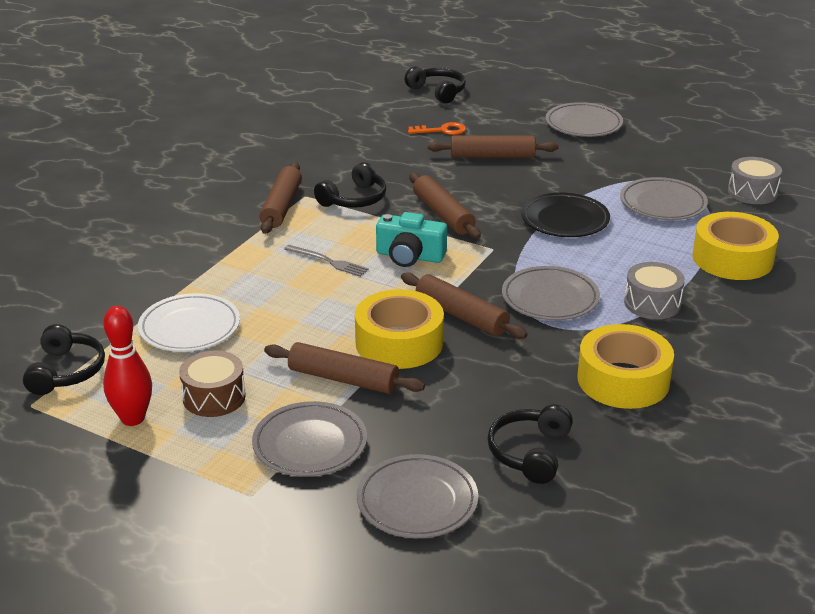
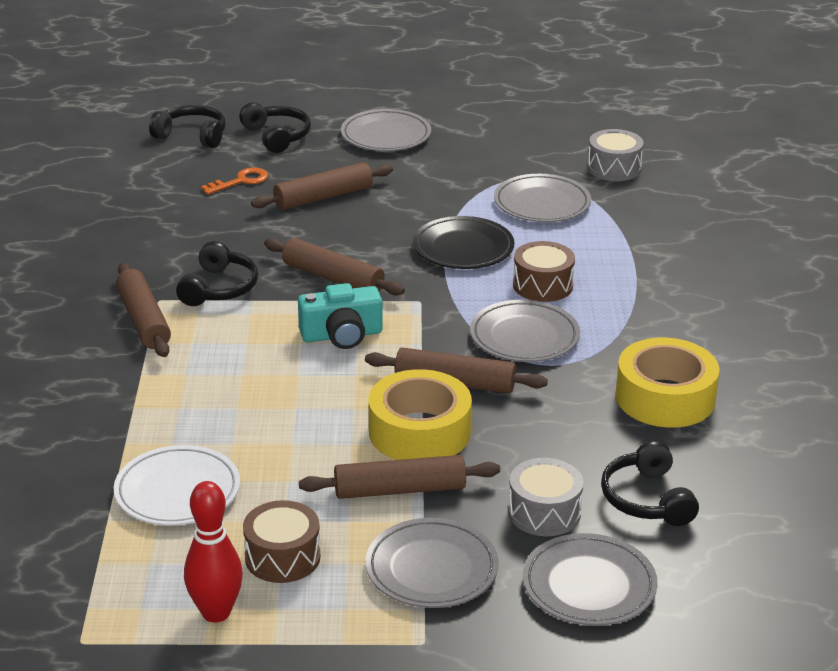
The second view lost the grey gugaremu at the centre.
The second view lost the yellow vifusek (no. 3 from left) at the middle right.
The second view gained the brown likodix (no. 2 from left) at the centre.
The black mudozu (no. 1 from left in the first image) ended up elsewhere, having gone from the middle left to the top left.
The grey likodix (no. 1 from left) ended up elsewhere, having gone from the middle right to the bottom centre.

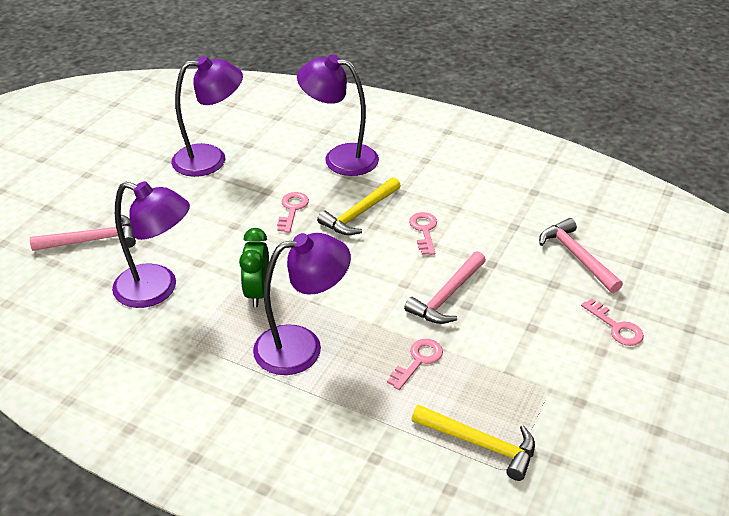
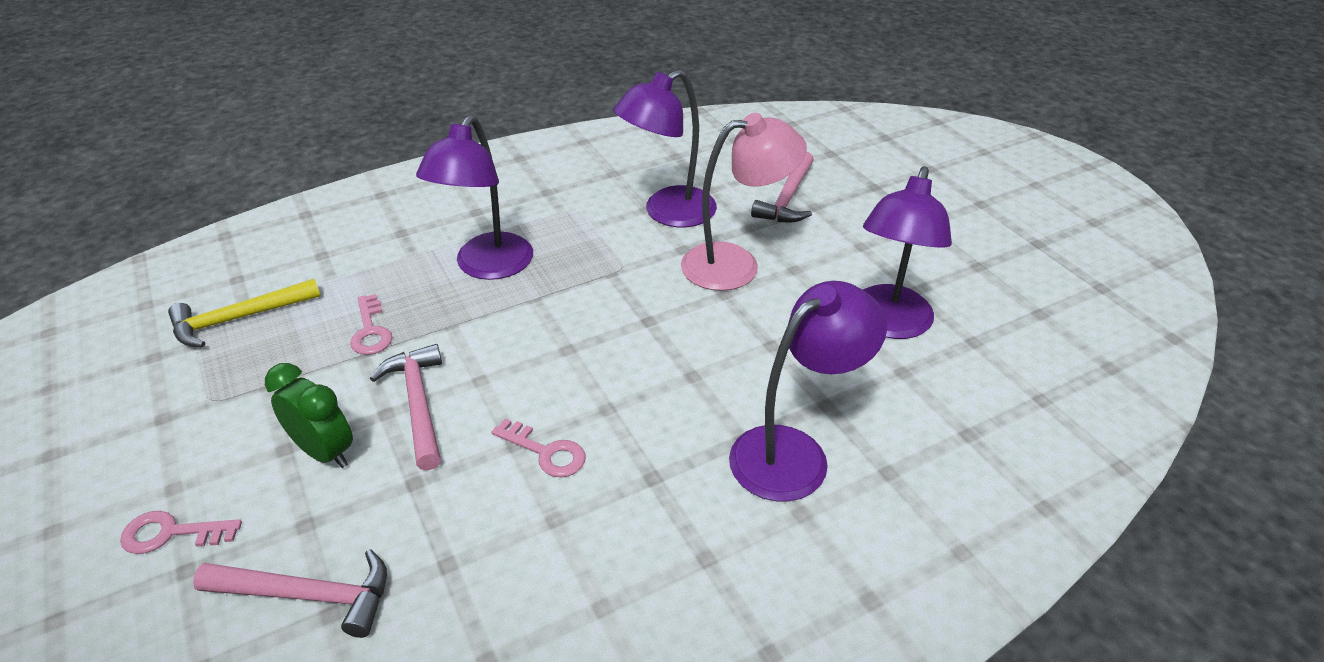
The second view lost the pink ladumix (no. 1 from left) at the centre.
The second view lost the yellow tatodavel (no. 1 from left) at the centre.
The second view gained the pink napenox at the top centre.
The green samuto ended up elsewhere, having gone from the centre to the middle left.

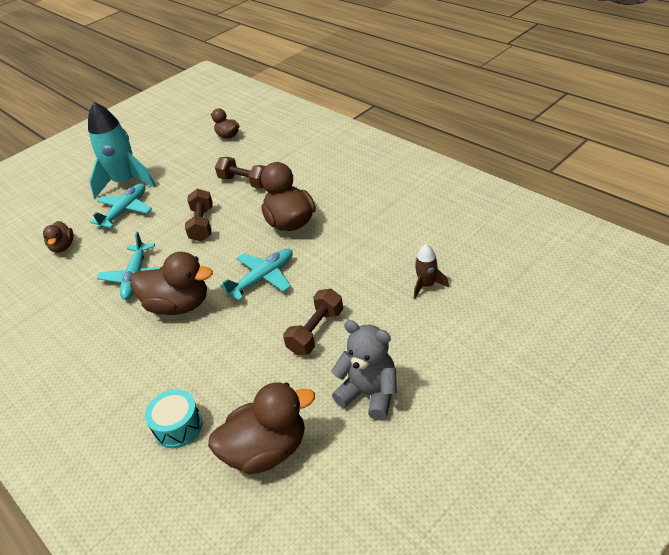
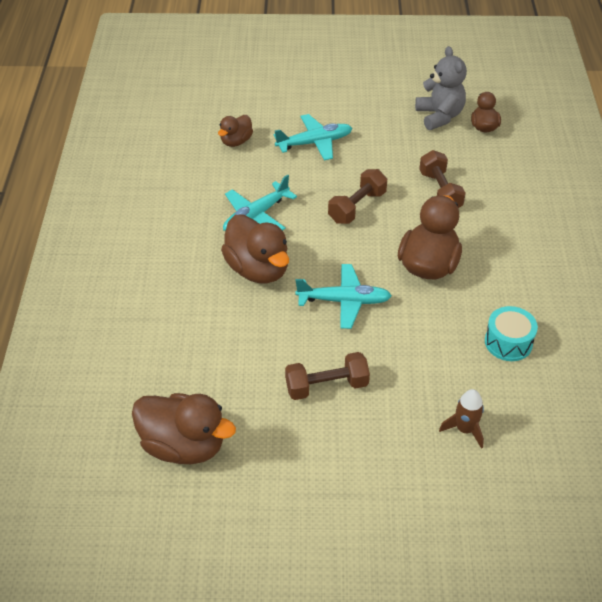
The second view lost the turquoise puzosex at the top left.
The turquoise likodix ended up elsewhere, having gone from the bottom left to the middle right.
The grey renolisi ended up elsewhere, having gone from the bottom centre to the top right.

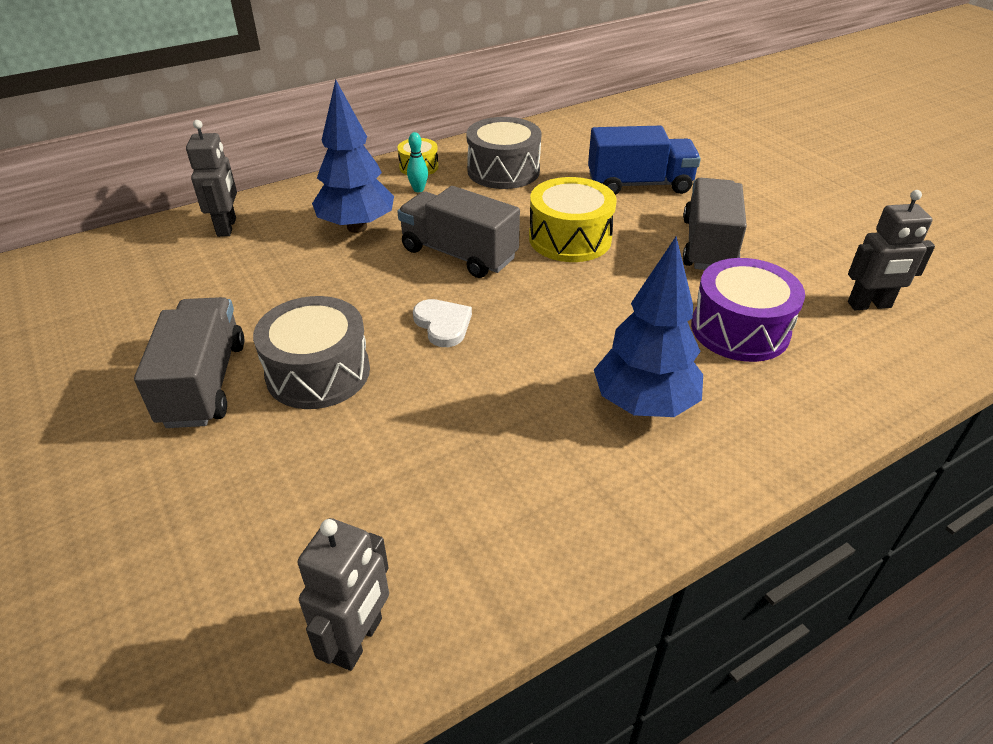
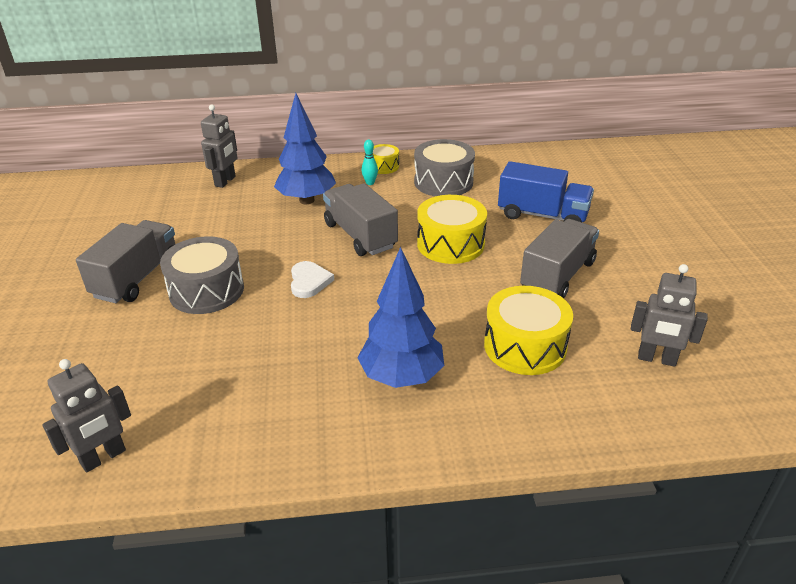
What was the purple likodix at the middle right turned into the yellow likodix (no. 3 from left) at the centre.

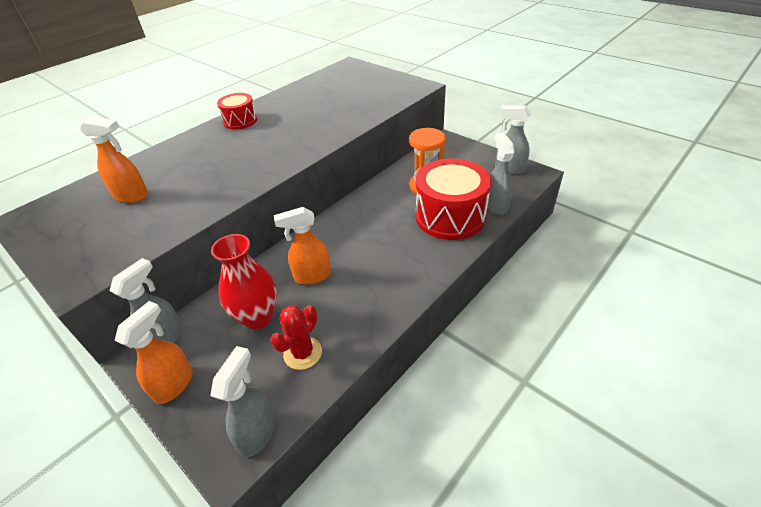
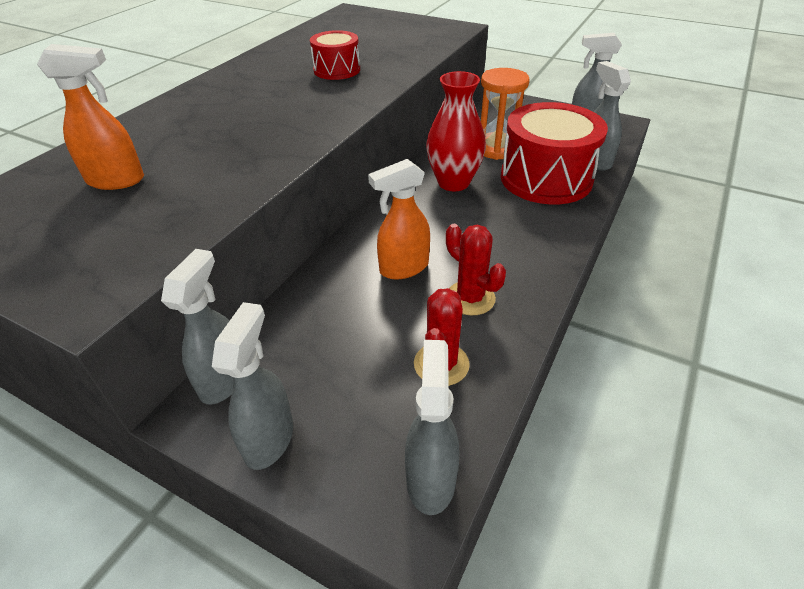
The second view gained the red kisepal (no. 2 from left) at the centre.
The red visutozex ended up elsewhere, having gone from the middle left to the top centre.
The red likodix (no. 1 from left) ended up elsewhere, having gone from the top left to the top centre.
What was the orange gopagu (no. 2 from left) at the bottom left turned into the grey gopagu (no. 2 from left) at the middle left.

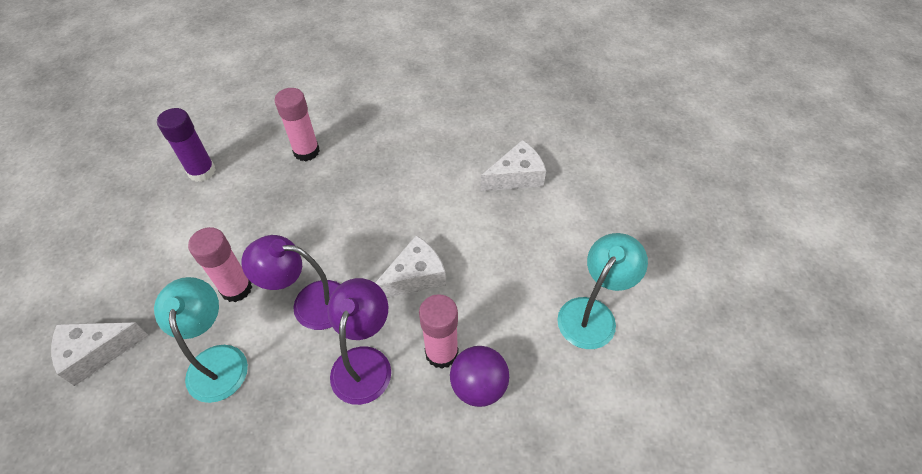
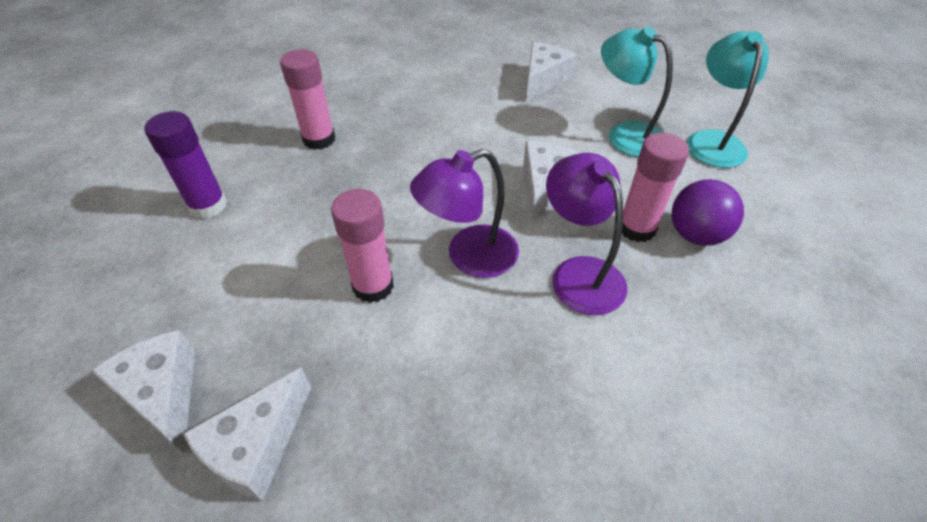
The second view gained the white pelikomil (no. 1 from left) at the bottom left.
The turquoise napenox (no. 1 from left) ended up elsewhere, having gone from the bottom left to the top right.

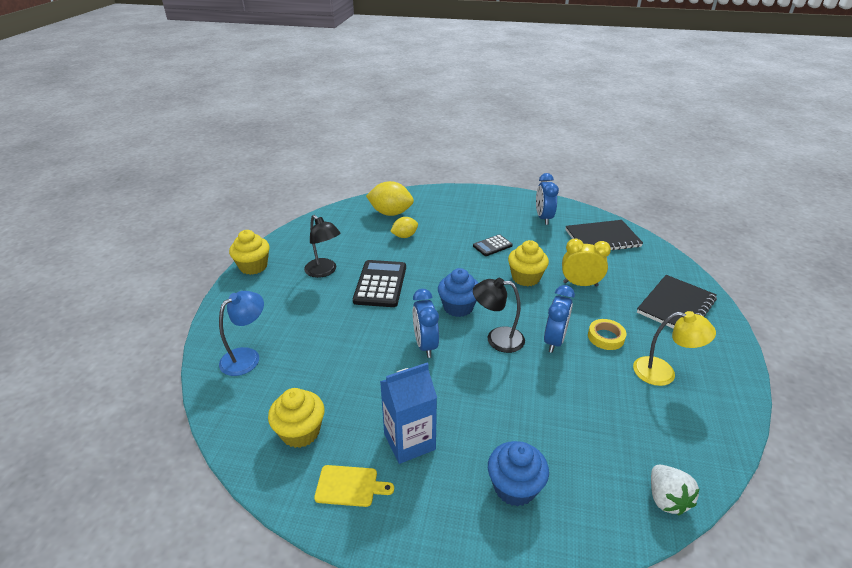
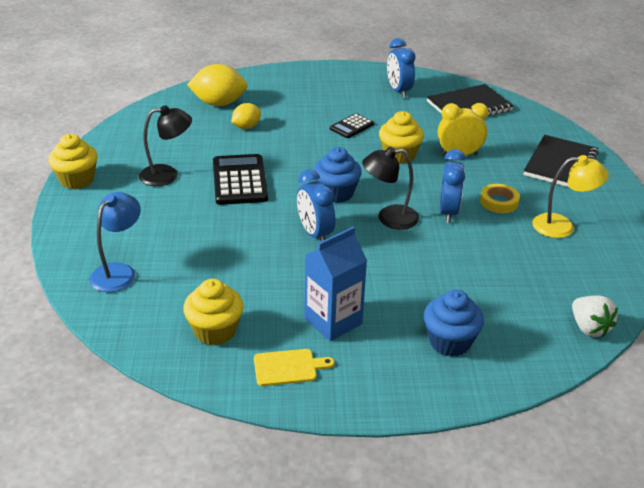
The black napenox (no. 1 from left) at the centre ended up facing another way, 45 degrees counterclockwise from before.

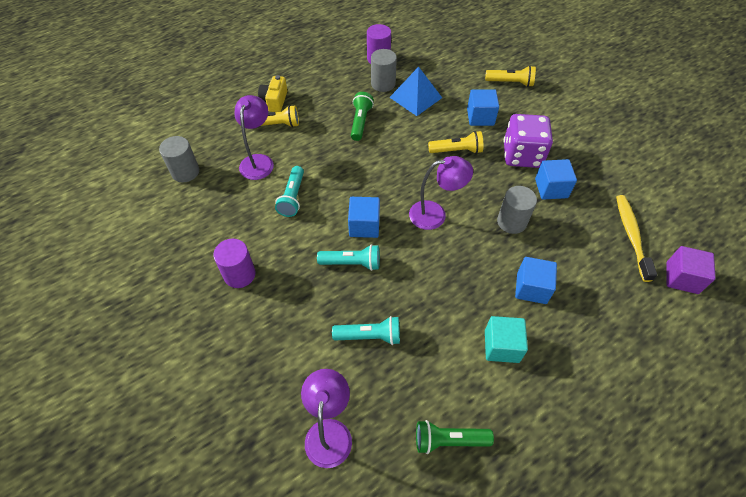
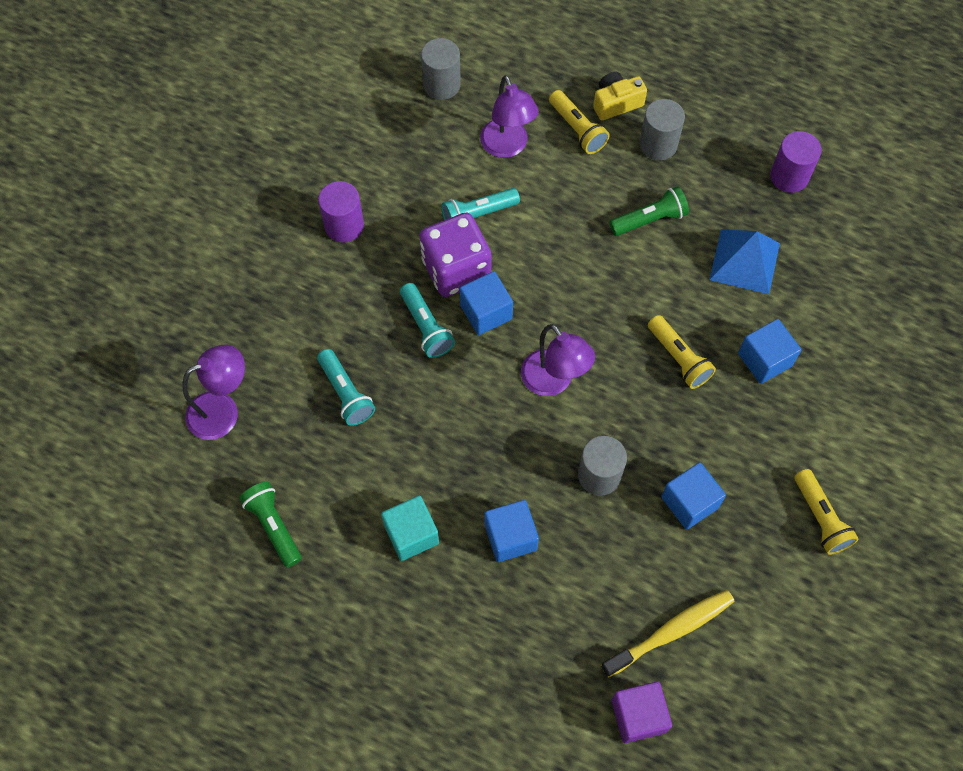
The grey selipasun (no. 2 from left in the first image) ended up elsewhere, having gone from the top centre to the top right.
The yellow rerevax (no. 3 from left) ended up elsewhere, having gone from the top right to the middle right.
The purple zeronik ended up elsewhere, having gone from the top right to the top centre.
The purple napenox (no. 1 from left in the first image) at the top centre ended up facing another way, 90 degrees clockwise from before.

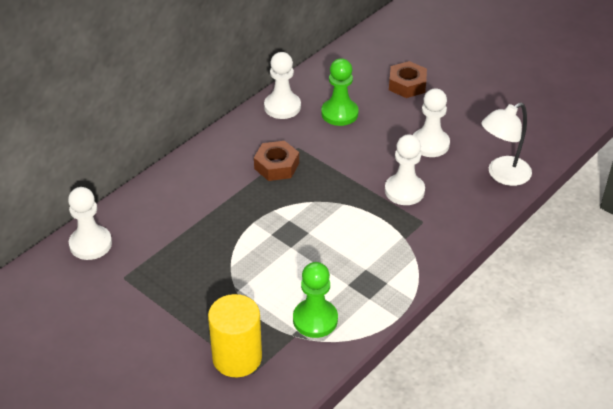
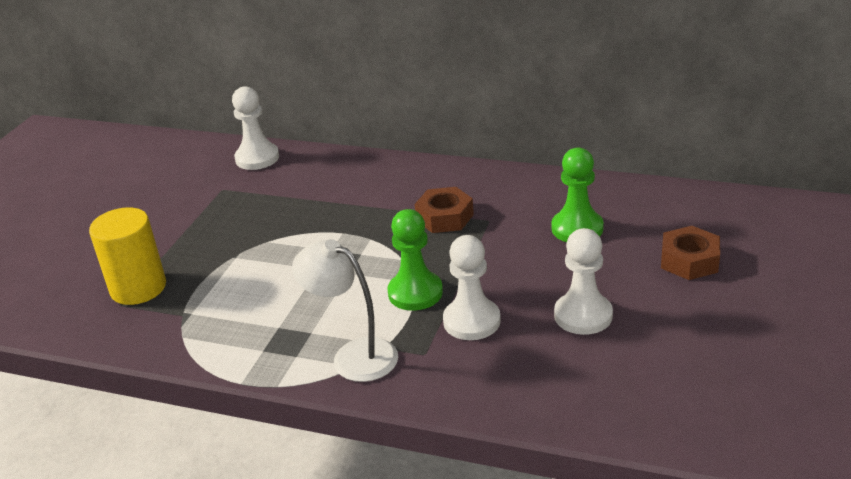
The second view lost the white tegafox (no. 2 from left) at the top centre.
The green tegafox (no. 1 from left) ended up elsewhere, having gone from the bottom centre to the centre.
The white napenox ended up elsewhere, having gone from the middle right to the centre.

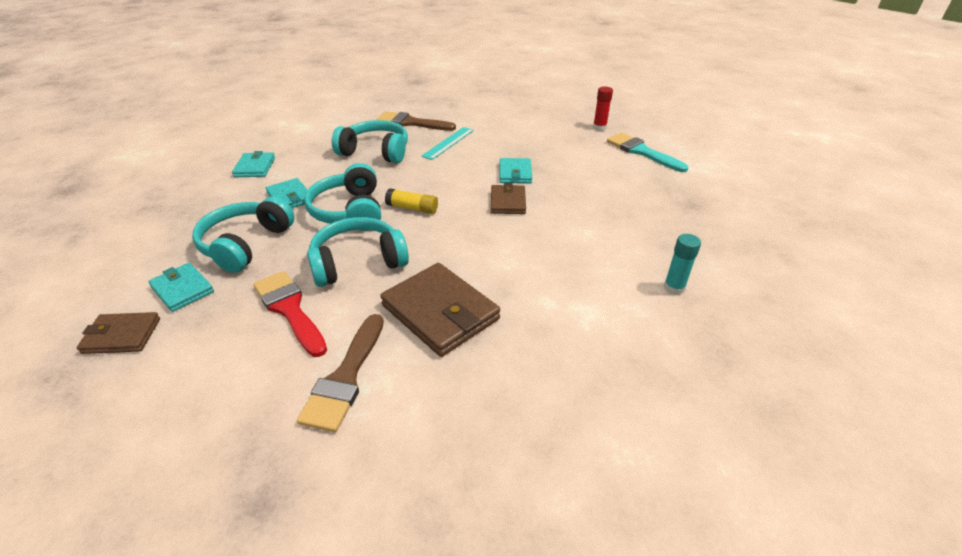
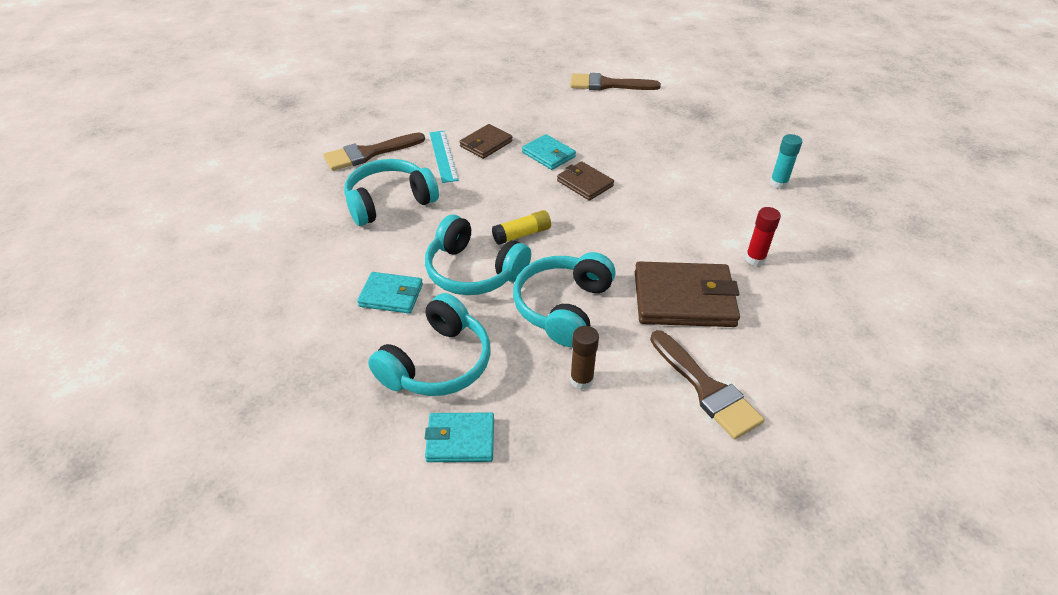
The second view lost the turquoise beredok (no. 2 from left) at the top left.
The brown beredok (no. 1 from left) ended up elsewhere, having gone from the middle left to the top centre.
The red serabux ended up elsewhere, having gone from the top centre to the middle right.
Where the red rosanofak stood at the middle left, the brown serabux came to stand at the centre.
What was the turquoise rosanofak at the top right turned into the brown rosanofak (no. 2 from left) at the top centre.
The turquoise mudozu (no. 1 from left in the first image) at the middle left ended up facing another way, 120 degrees counterclockwise from before.

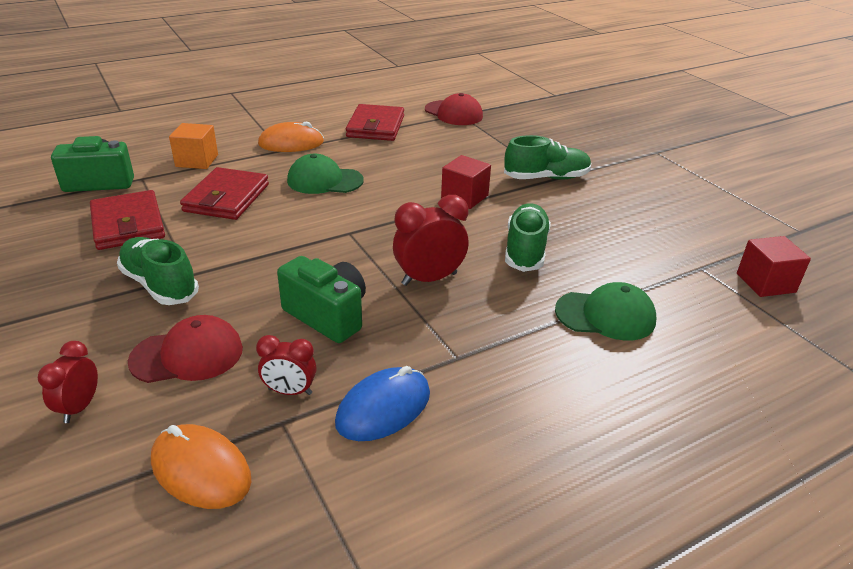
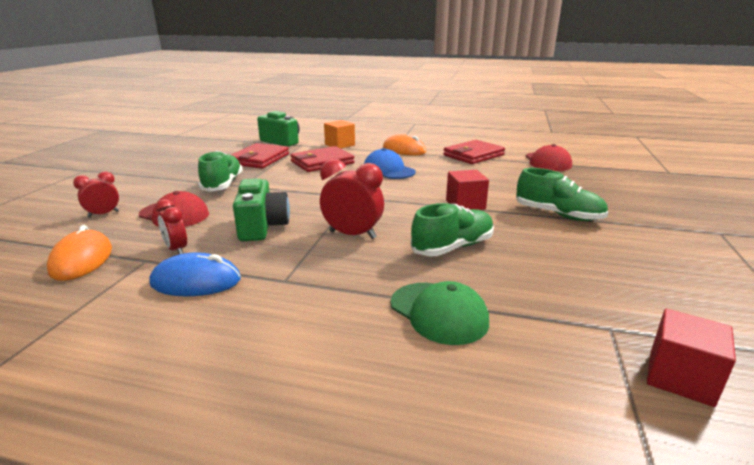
What was the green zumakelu (no. 1 from left) at the top centre turned into the blue zumakelu at the centre.

